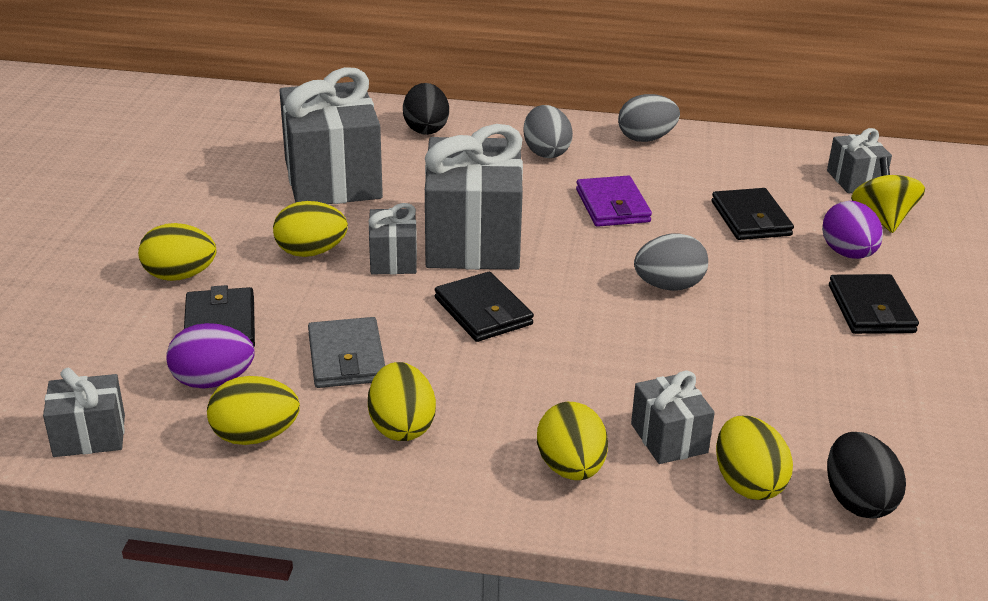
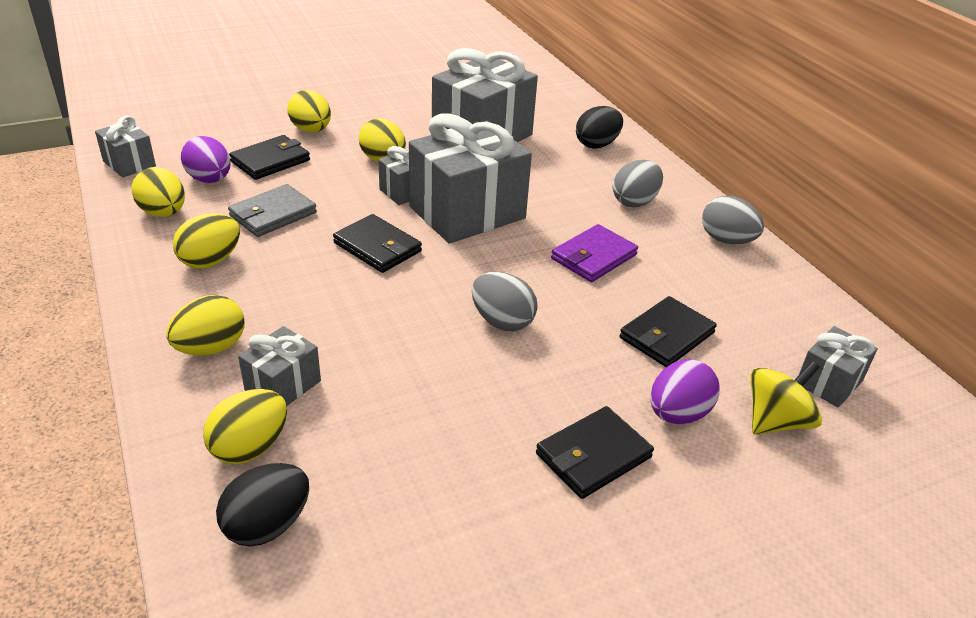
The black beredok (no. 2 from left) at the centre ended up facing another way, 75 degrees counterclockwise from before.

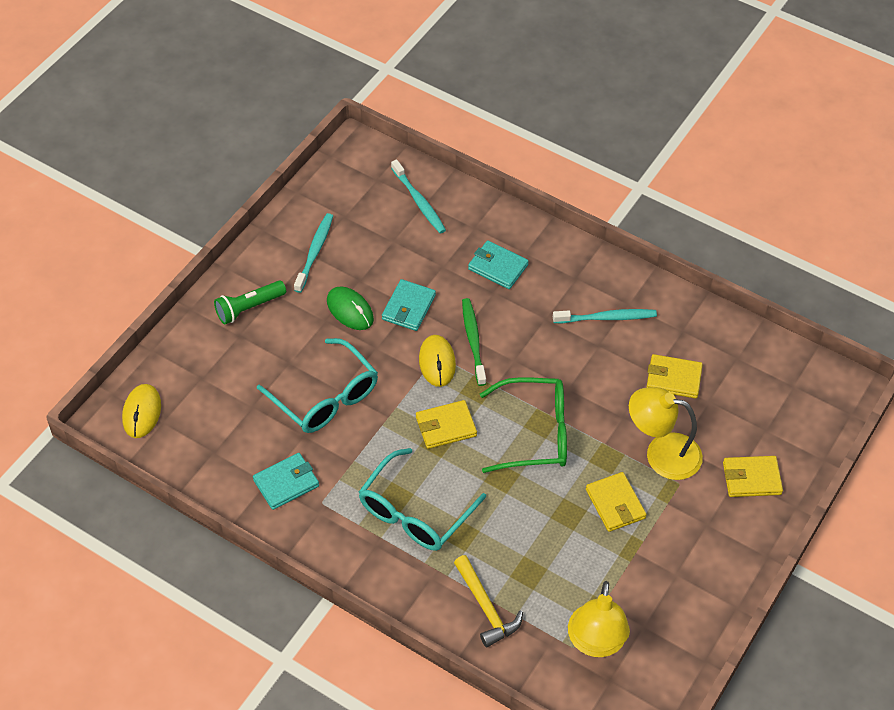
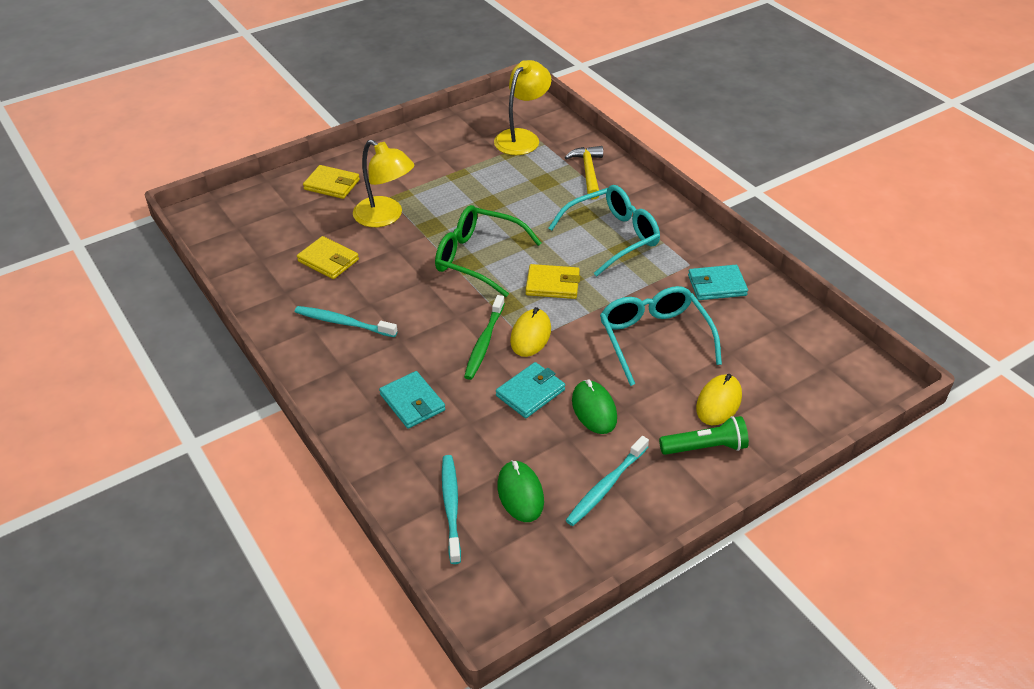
The second view lost the yellow beredok (no. 2 from left) at the bottom right.
The second view gained the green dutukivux (no. 1 from left) at the bottom centre.
The yellow dutukivux (no. 1 from left in the first image) ended up elsewhere, having gone from the middle left to the middle right.

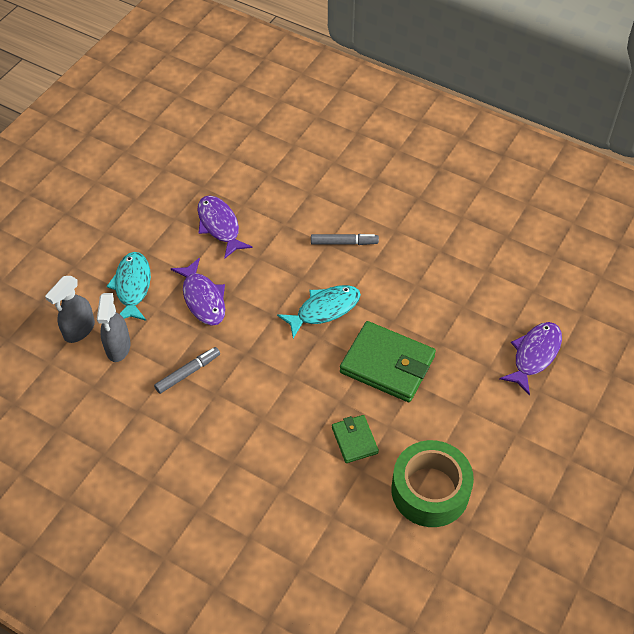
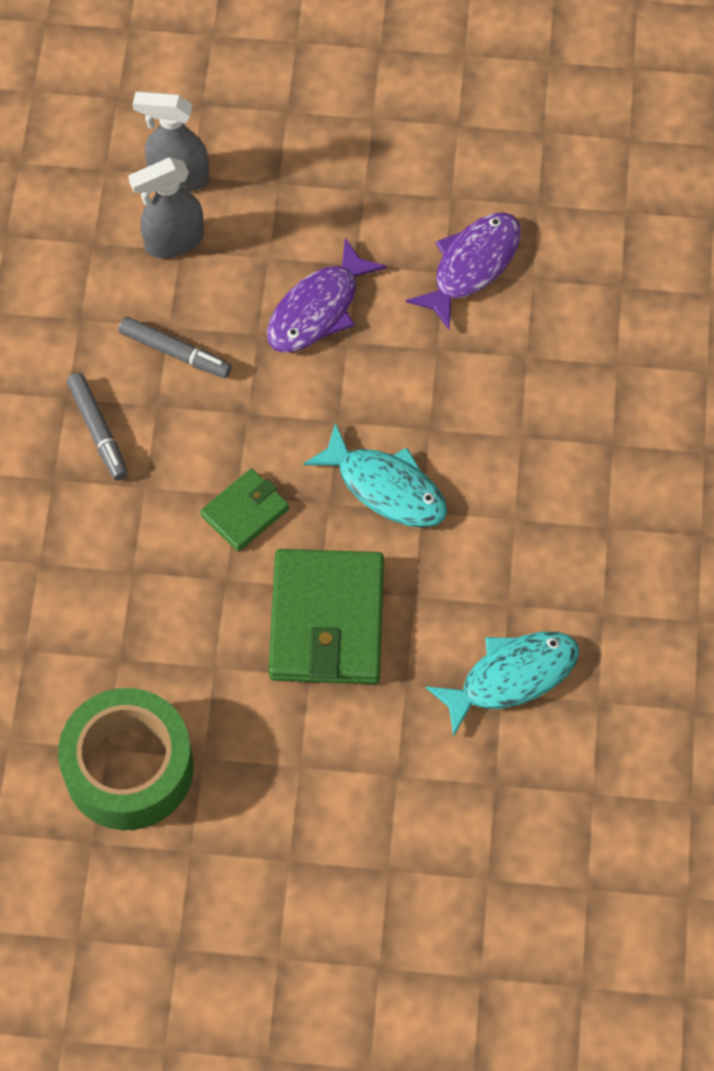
The second view lost the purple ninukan (no. 3 from left) at the middle right.
The turquoise ninukan (no. 1 from left in the first image) ended up elsewhere, having gone from the middle left to the middle right.
The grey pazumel (no. 2 from left in the first image) ended up elsewhere, having gone from the centre to the middle left.
The green beredok (no. 1 from left) ended up elsewhere, having gone from the bottom centre to the centre.

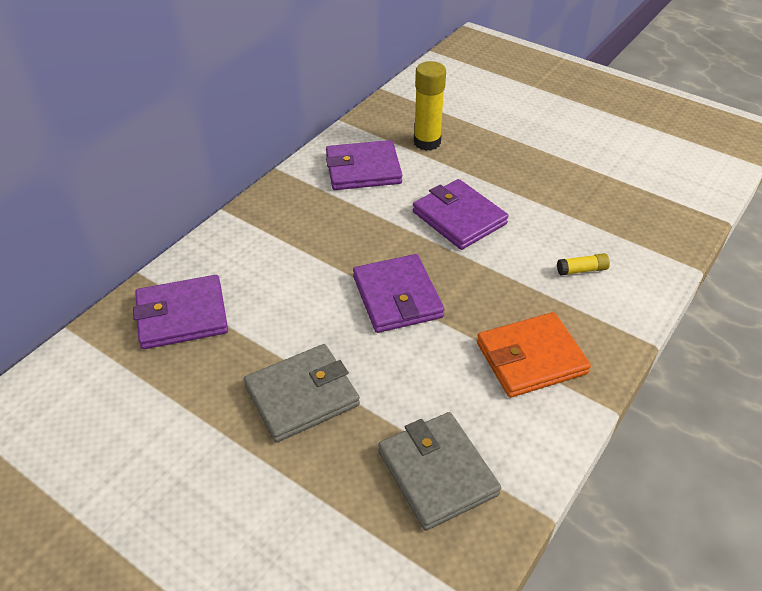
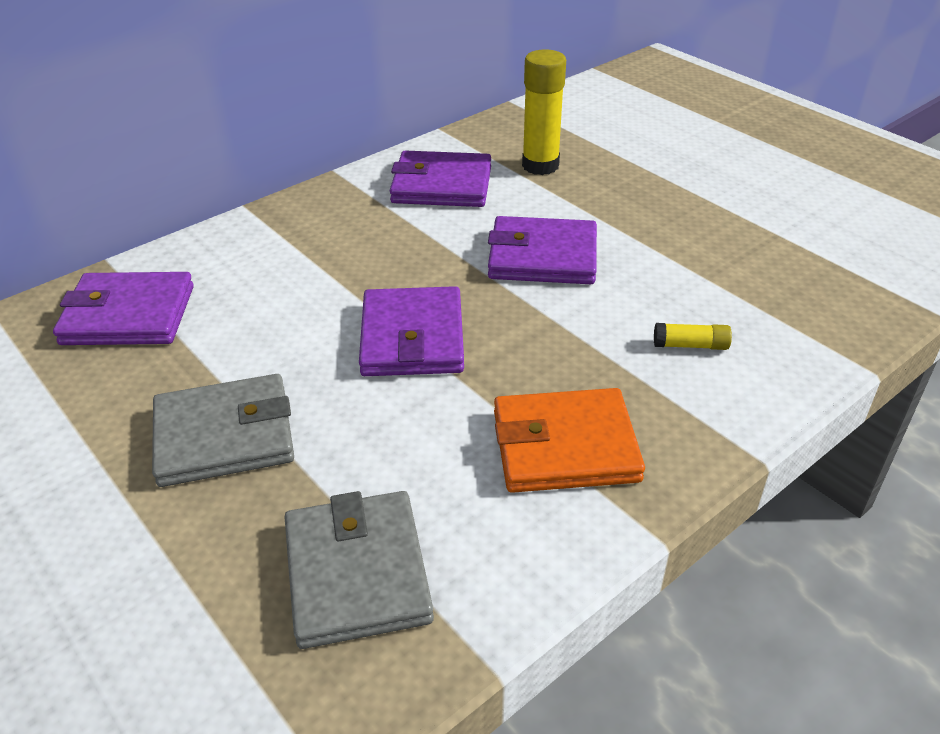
The purple beredok (no. 4 from left) at the centre ended up facing another way, 60 degrees counterclockwise from before.

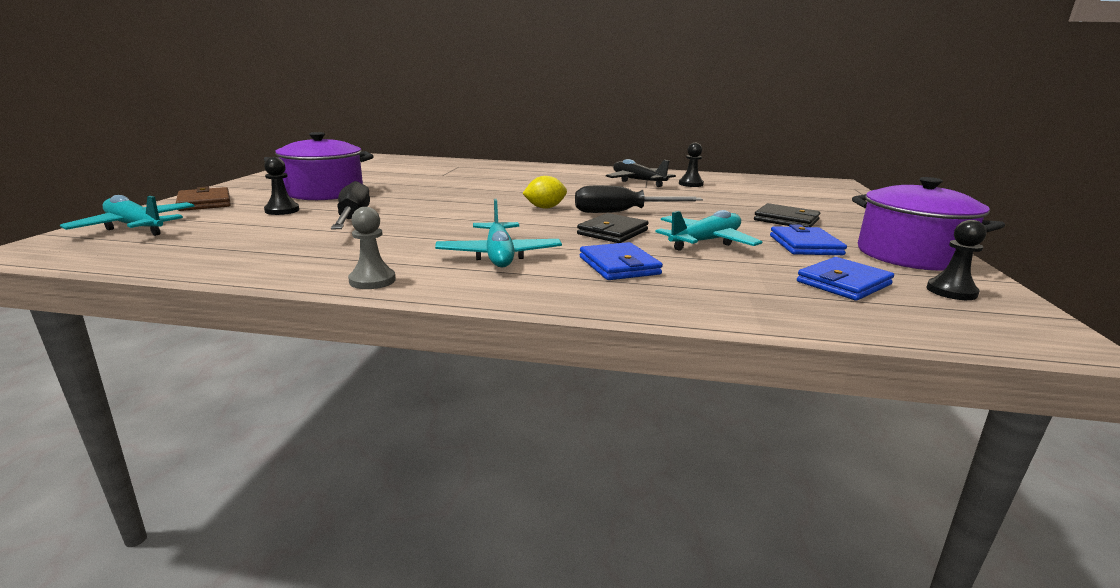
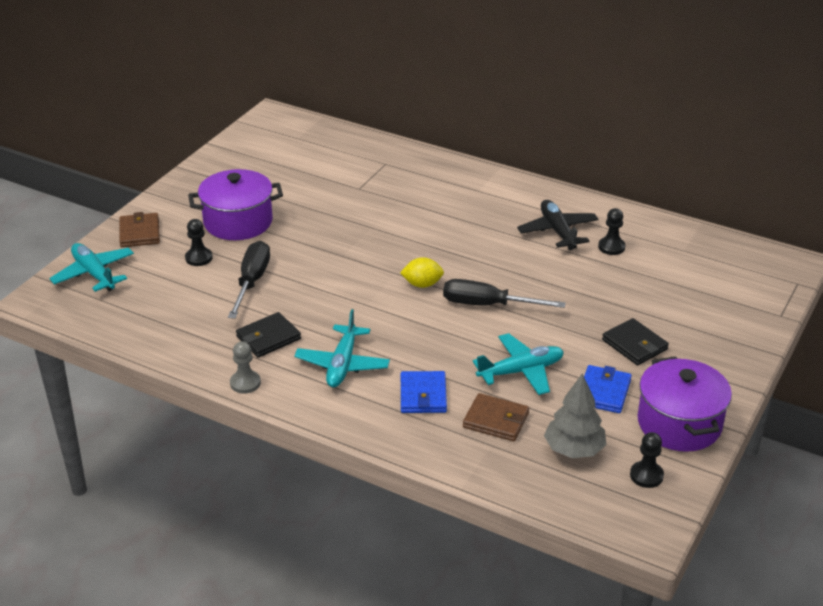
The second view gained the brown beredok (no. 2 from left) at the bottom centre.
The black beredok (no. 1 from left) ended up elsewhere, having gone from the centre to the middle left.
Where the blue beredok (no. 3 from left) stood at the middle right, the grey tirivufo came to stand at the bottom right.

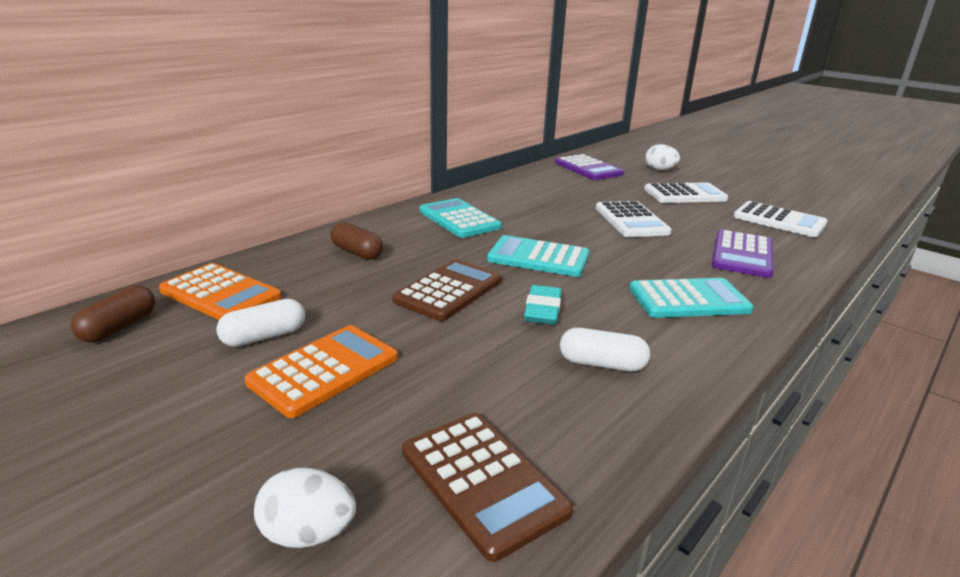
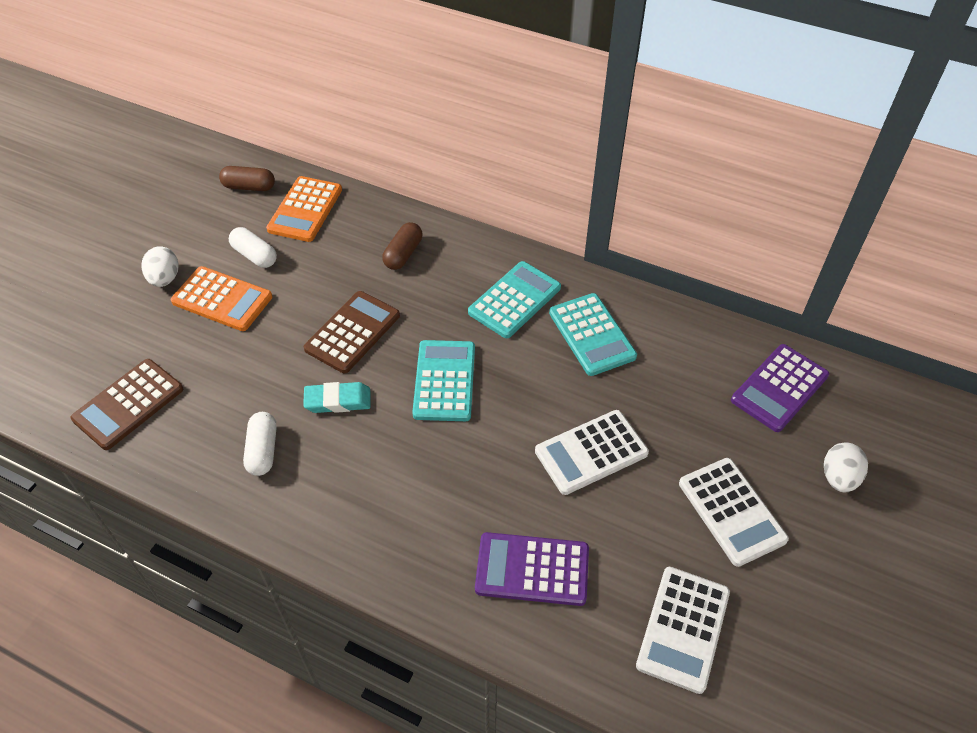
The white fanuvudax (no. 1 from left) ended up elsewhere, having gone from the bottom left to the middle left.
The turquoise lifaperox (no. 3 from left) ended up elsewhere, having gone from the middle right to the centre.
The brown lifaperox (no. 1 from left in the first image) at the centre ended up facing another way, 75 degrees counterclockwise from before.

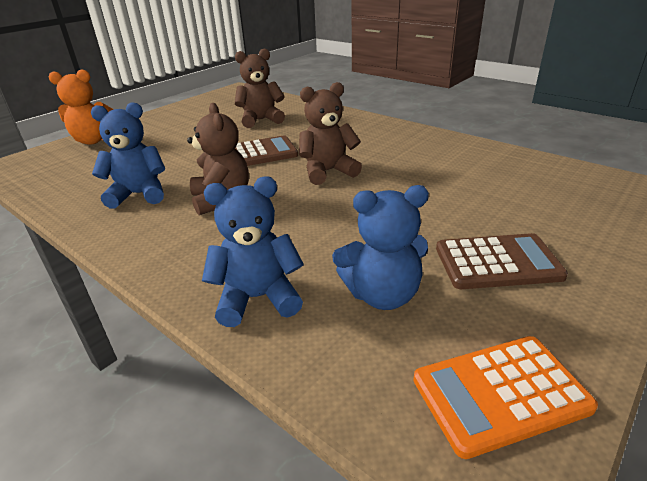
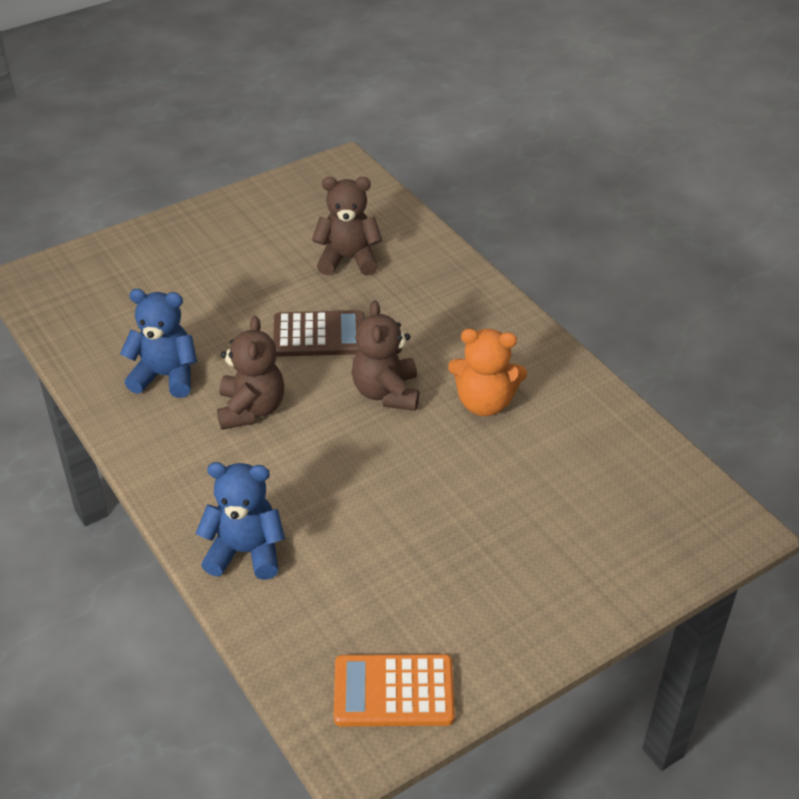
The second view lost the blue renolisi (no. 3 from left) at the centre.
The second view lost the brown lifaperox (no. 2 from left) at the middle right.
The orange renolisi ended up elsewhere, having gone from the top left to the centre.
The brown renolisi (no. 3 from left) at the top centre ended up facing another way, 90 degrees counterclockwise from before.

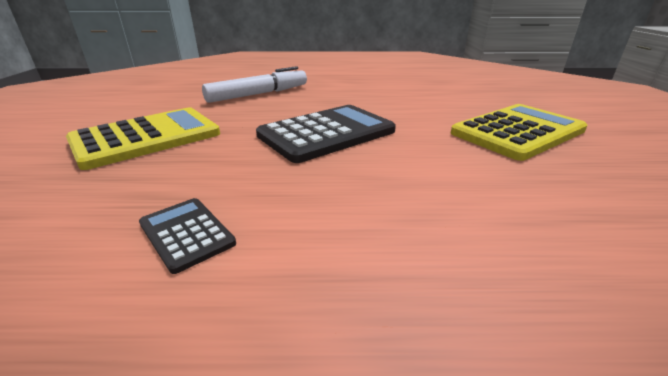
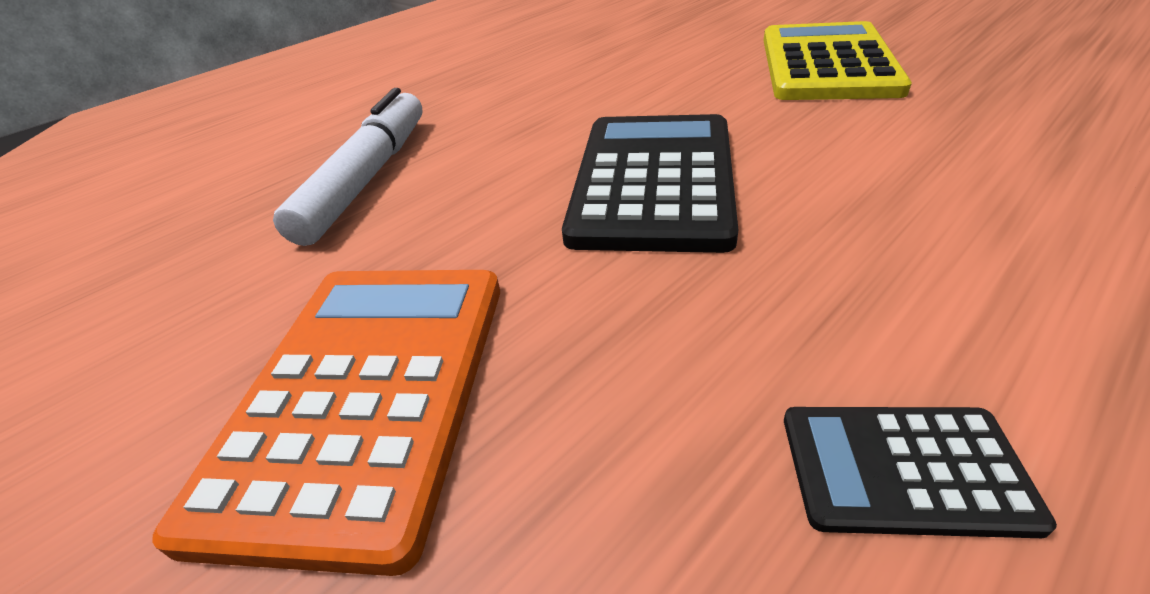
What was the yellow lifaperox (no. 1 from left) at the middle left turned into the orange lifaperox at the bottom left.

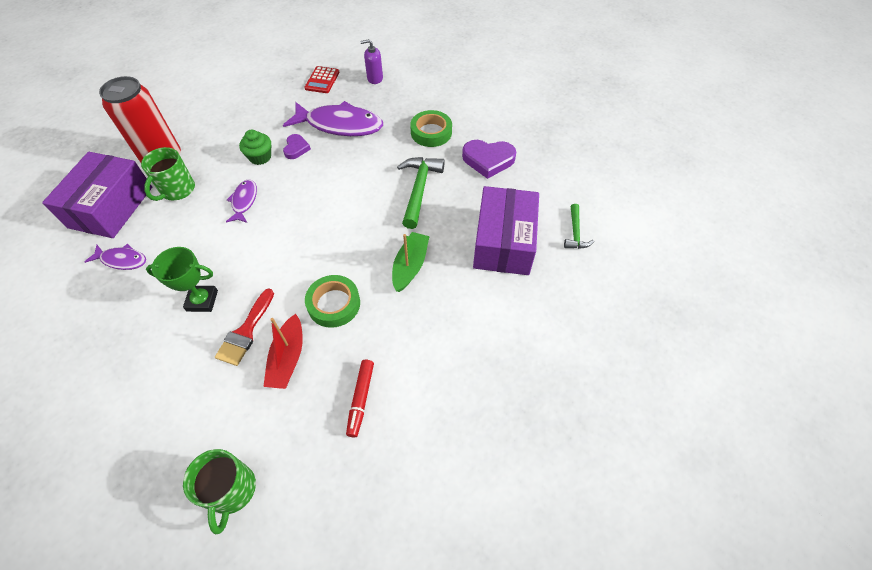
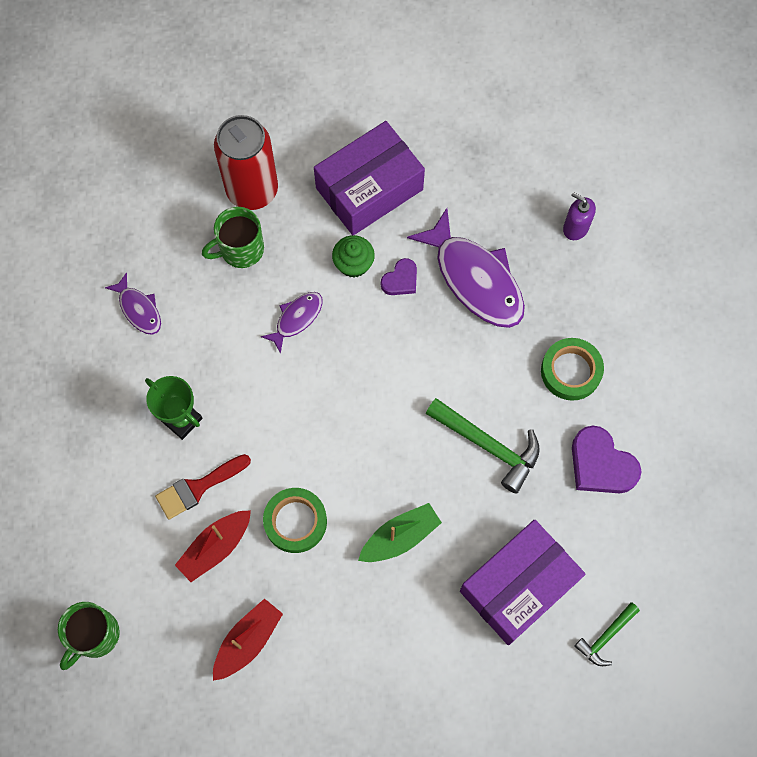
The second view lost the red lifaperox at the top centre.
The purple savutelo (no. 1 from left) ended up elsewhere, having gone from the middle left to the top centre.
Where the red pazumel stood at the bottom centre, the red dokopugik (no. 2 from left) came to stand at the bottom left.
The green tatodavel (no. 1 from left) at the centre ended up facing another way, 75 degrees clockwise from before.

